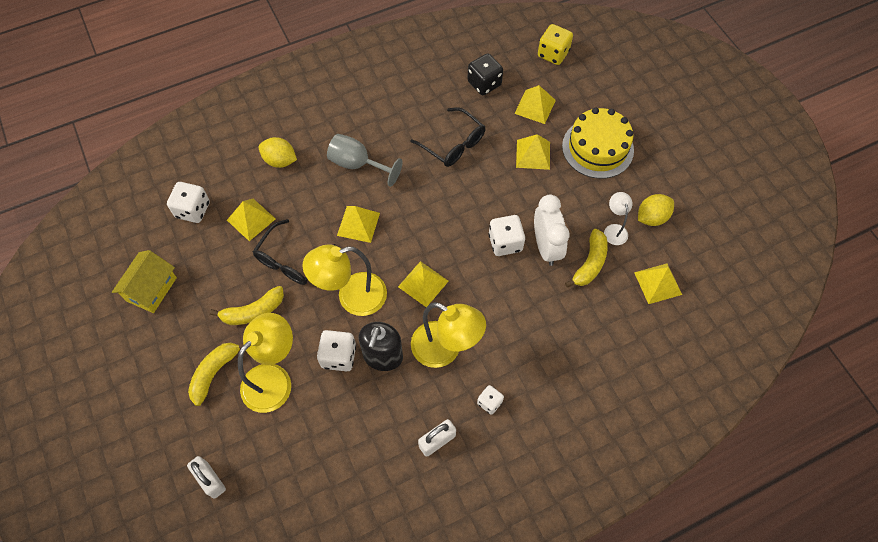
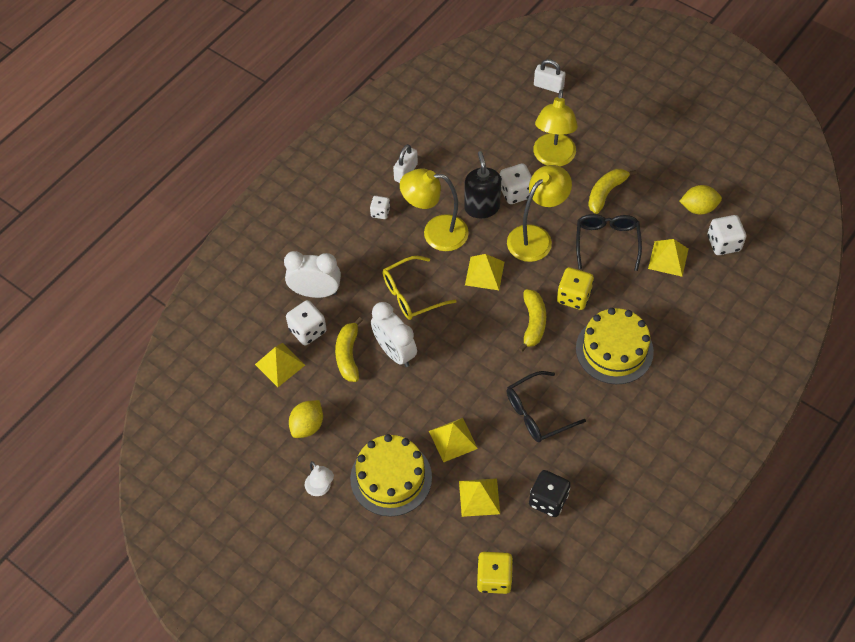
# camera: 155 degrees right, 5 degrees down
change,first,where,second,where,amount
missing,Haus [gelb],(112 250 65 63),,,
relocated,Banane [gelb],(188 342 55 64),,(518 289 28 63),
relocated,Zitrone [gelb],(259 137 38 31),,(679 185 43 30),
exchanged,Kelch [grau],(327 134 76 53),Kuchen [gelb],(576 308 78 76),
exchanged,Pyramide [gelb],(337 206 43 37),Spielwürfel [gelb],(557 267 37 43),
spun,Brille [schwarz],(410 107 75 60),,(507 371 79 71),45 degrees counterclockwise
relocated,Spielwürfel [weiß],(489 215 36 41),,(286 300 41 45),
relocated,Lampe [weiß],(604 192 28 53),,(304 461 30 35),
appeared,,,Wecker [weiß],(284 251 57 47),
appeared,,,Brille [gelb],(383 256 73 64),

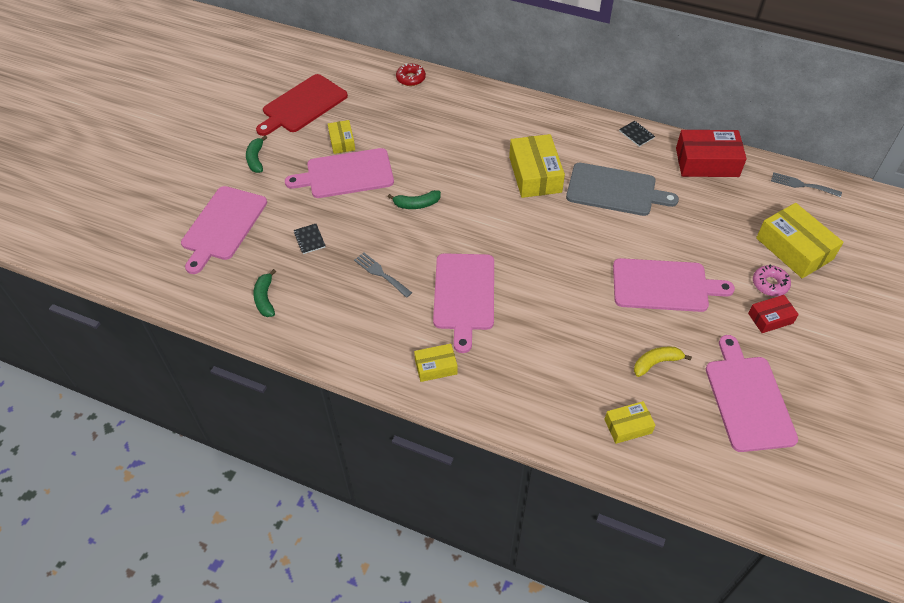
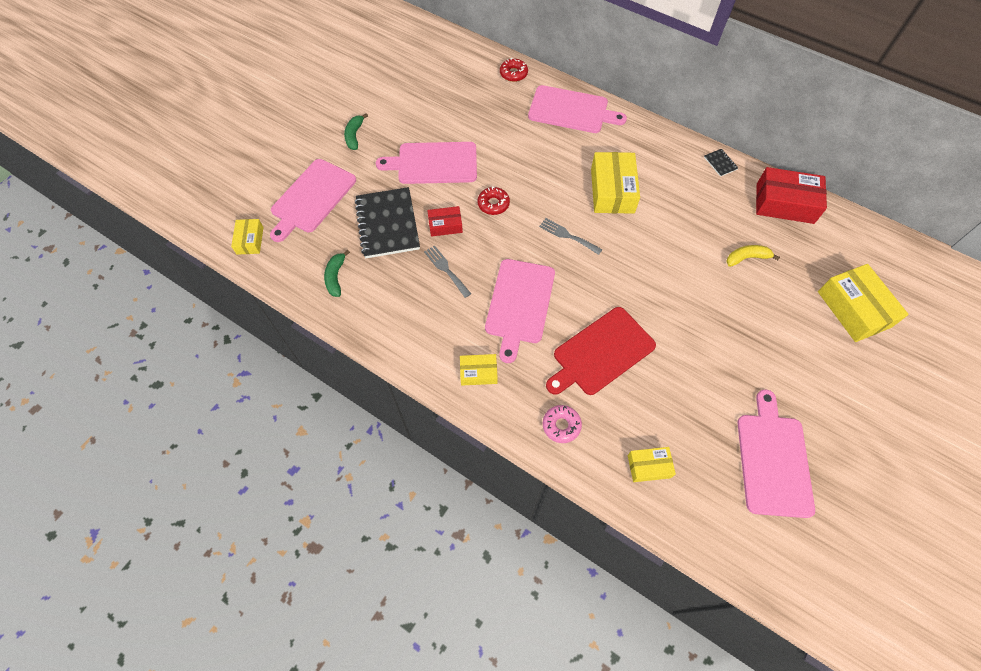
# camera: 10 degrees right, 10 degrees up
change,first,where,second,where,amount
relocated,Schneidebrett [rot],(256 74 92 62),,(546 307 110 88),
size,Notizbuch [schwarz],(294 224 32 30),,(355 187 65 71),x2.46
relocated,Schachtel [gelb],(328 120 27 34),,(231 219 33 36),
exchanged,Banane [grün],(388 190 53 19),Donut [rot],(477 187 33 28),
missing,Schneidebrett [grau],(566 163 113 53),,,
relocated,Schneidebrett [rosa],(613 258 122 54),,(528 85 99 48),
relocated,Banane [gelb],(634 346 58 31),,(726 245 54 22),
relocated,Schachtel [rot],(748 295 51 38),,(427 206 36 31),
relocated,Donut [rosa],(753 265 38 31),,(543 405 39 38),
relocated,Gabel [grau],(771 172 71 25),,(539 218 63 37),

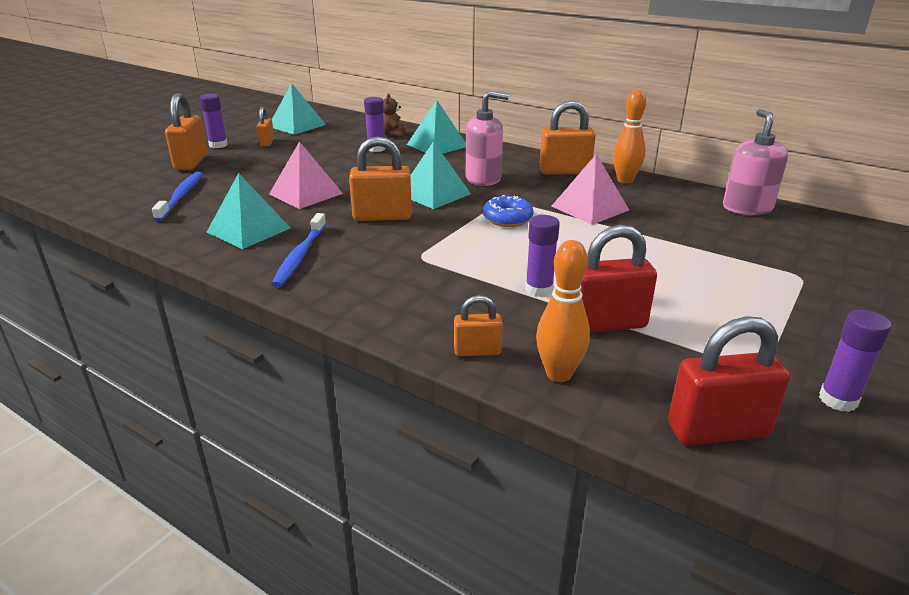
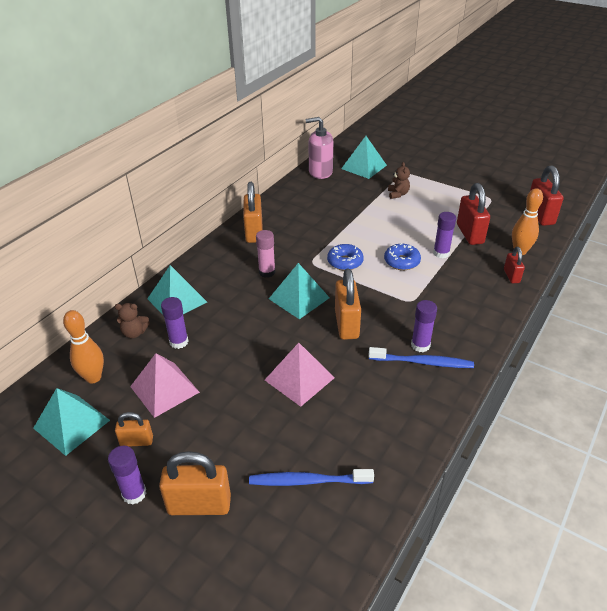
# camera: 90 degrees left, 10 degrees up
change,first,where,second,where,amount
relocated,Pyramide [türkis],(207 173 83 76),,(341 136 46 43),
colour,Vorhängeschloss [orange],(454 295 49 61),Vorhängeschloss [rot],(504 247 21 36),
exchanged,Seifenspender [rosa],(466 91 43 95),Klebestift [rosa],(256 230 19 48),
relocated,Pyramide [rosa],(552 154 77 71),,(130 353 70 65),
relocated,Bowlingkegel [orange],(613 90 33 93),,(63 310 41 73),
relocated,Klebestift [lila],(819 310 72 102),,(411 300 26 52),
appeared,,,Donut [blau],(384 243 37 27),
appeared,,,Teddybär [braun],(388 162 22 37),

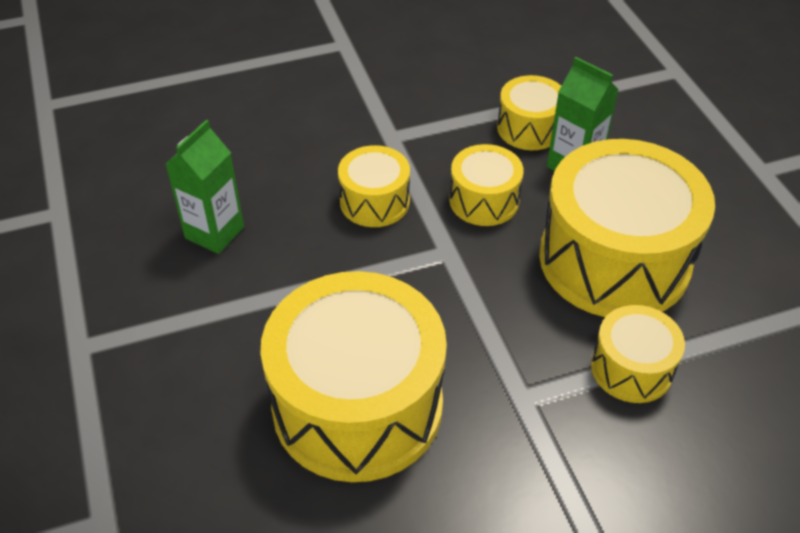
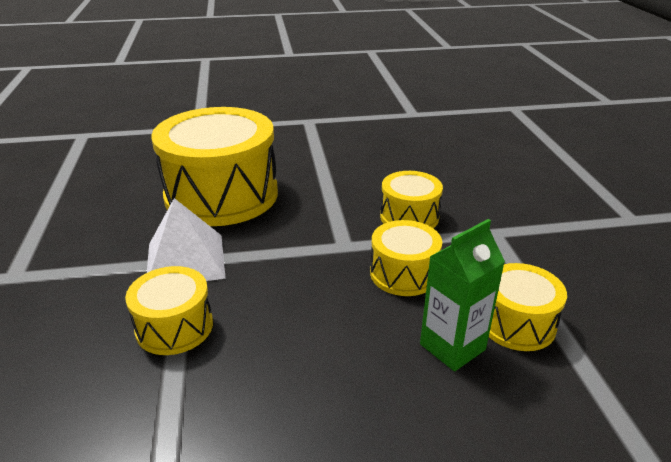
# camera: 100 degrees right, 15 degrees down
change,first,where,second,where,amount
missing,Getränkekarton [grün],(165 120 79 134),,,
missing,Trommel [gelb],(539 139 176 178),,,
appeared,,,Pyramide [weiß],(147 198 79 83),

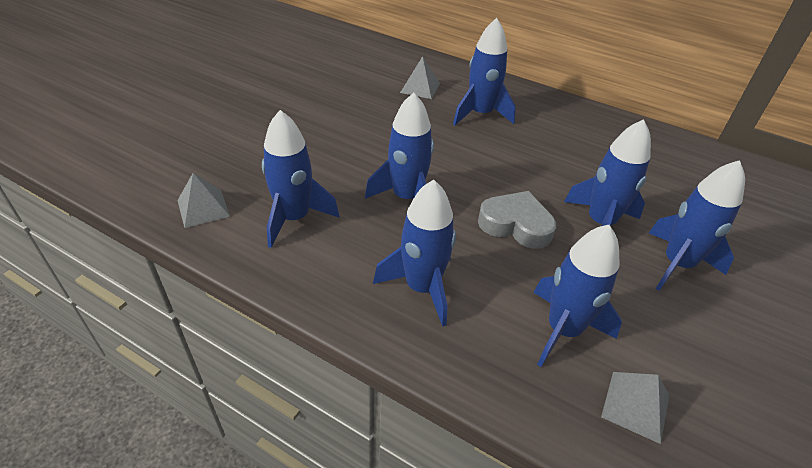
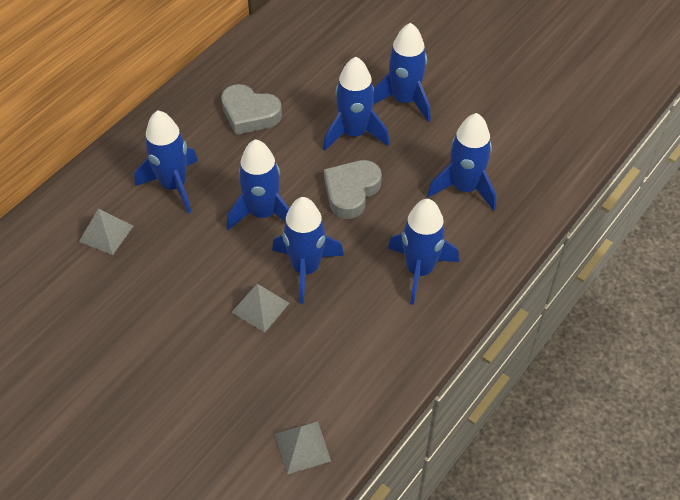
# camera: 80 degrees left, 10 degrees up
change,first,where,second,where,amount
relocated,Rakete [blau],(262 110 77 138),,(227 139 63 91),
relocated,Pyramide [grau],(601 372 68 72),,(231 284 58 49),
appeared,,,Herz [grau],(221 84 61 51),

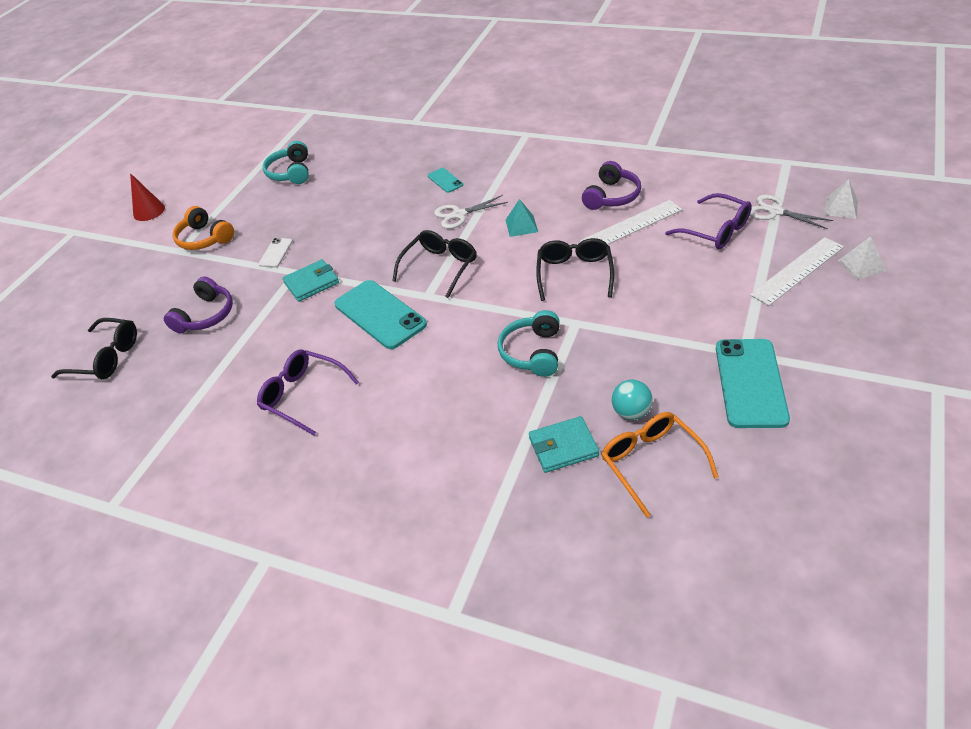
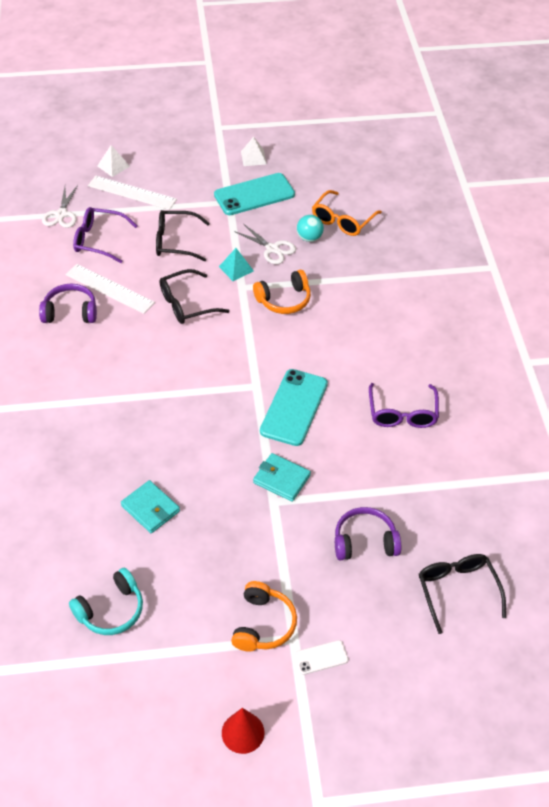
# camera: 125 degrees left, 5 degrees up
change,first,where,second,where,amount
relocated,Handy [weiß],(258 238 35 29),,(294 640 55 35),
relocated,Brille [schwarz],(392 230 85 68),,(156 210 54 51),
missing,Handy [türkis],(428 168 35 25),,,
relocated,Schere [weiß],(434 195 74 34),,(234 224 62 40),
colour,Kopfhörer [türkis],(498 310 62 67),Kopfhörer [orange],(253 270 58 44),
relocated,Pyramide [türkis],(506 199 32 38),,(219 248 35 33),
relocated,Geldbörse [türkis],(529 416 70 57),,(121 480 59 53),
spun,Brille [lila],(665 193 87 56),,(73 207 64 56),90 degrees counterclockwise
relocated,Pyramide [weiß],(824 179 34 40),,(241 137 26 29),

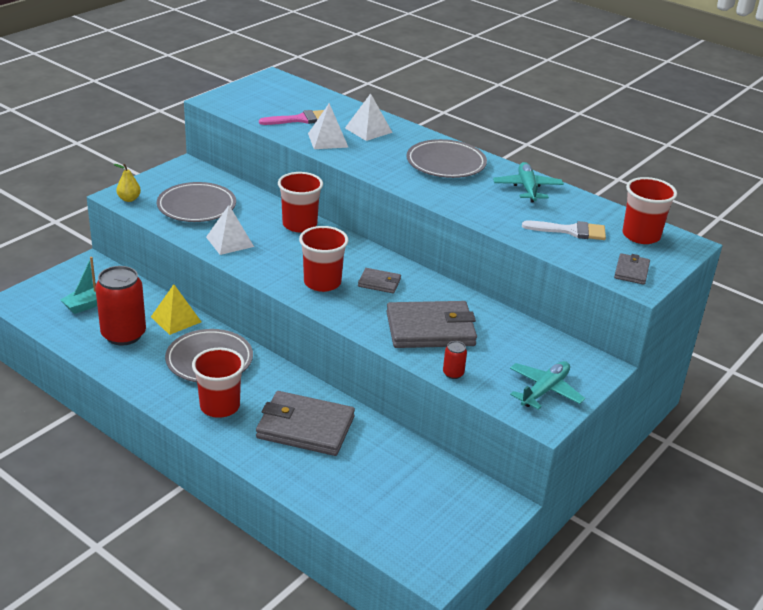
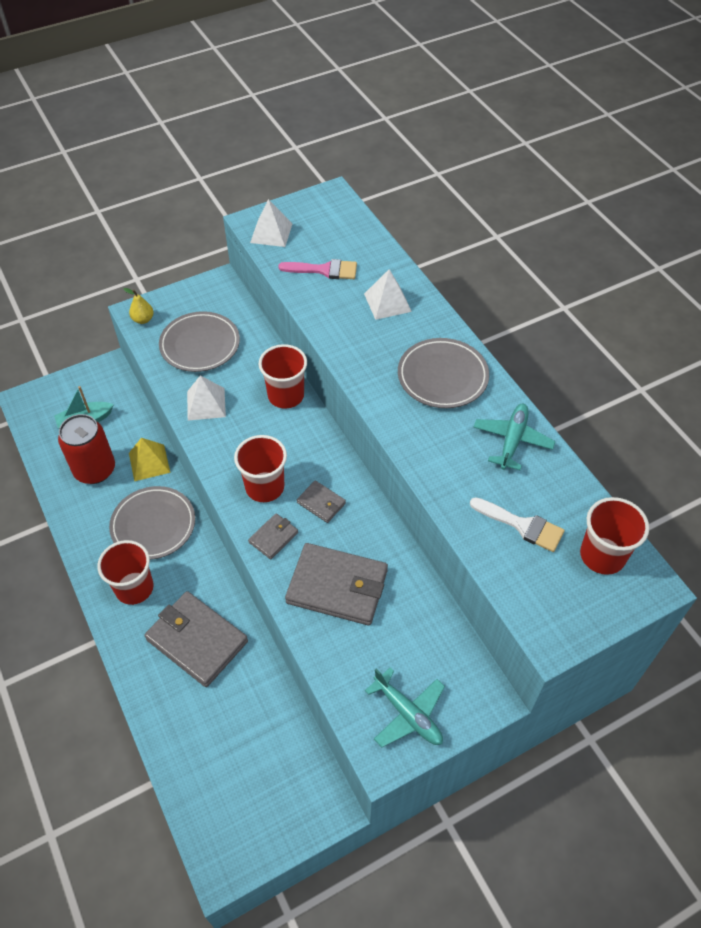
# camera: 25 degrees right, 20 degrees up
change,first,where,second,where,amount
relocated,Pyramide [weiß],(308 103 41 46),,(250 199 43 48),
missing,Dose [rot],(443 341 24 38),,,
spun,Flugzeug [türkis],(510 361 75 49),,(365 668 80 79),75 degrees clockwise
relocated,Geldbörse [grau],(614 253 36 32),,(248 513 50 46),

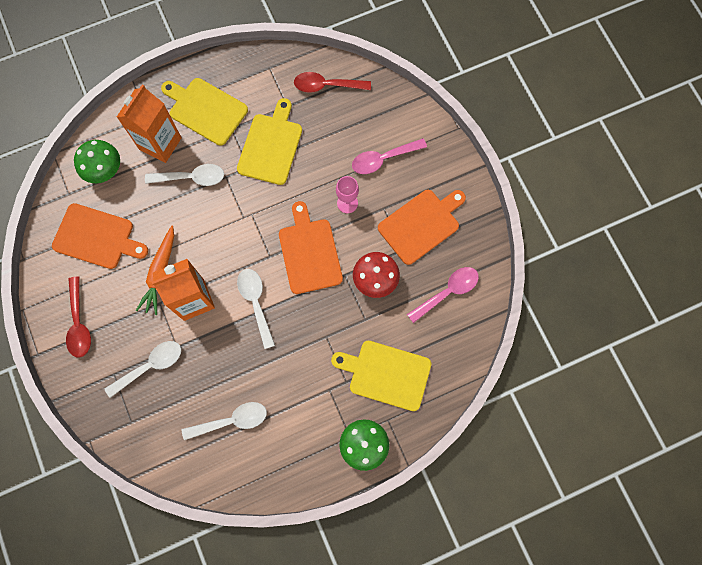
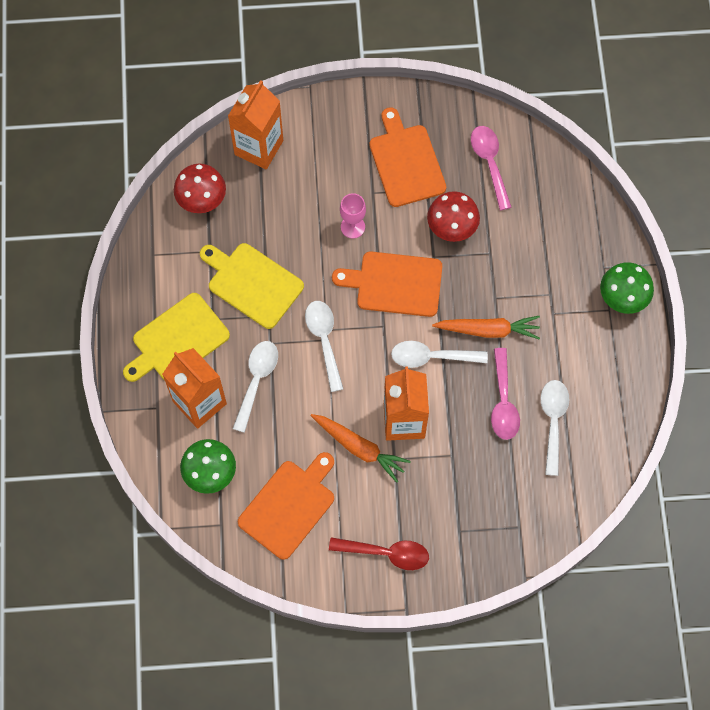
# camera: 70 degrees left, 5 degrees down
change,first,where,second,where,amount
relocated,Löffel [weiß],(104 341 77 57),,(305 301 38 91),
exchanged,Löffel [rot],(294 72 77 21),Pilz [rot],(174 164 52 49),
missing,Schneidebrett [gelb],(331 341 100 70),,,
relocated,Löffel [rosa],(352 138 75 36),,(491 348 29 92),
appeared,,,Getränkekarton [orange],(228 80 55 89),
appeared,,,Karotte [orange],(432 316 108 24),

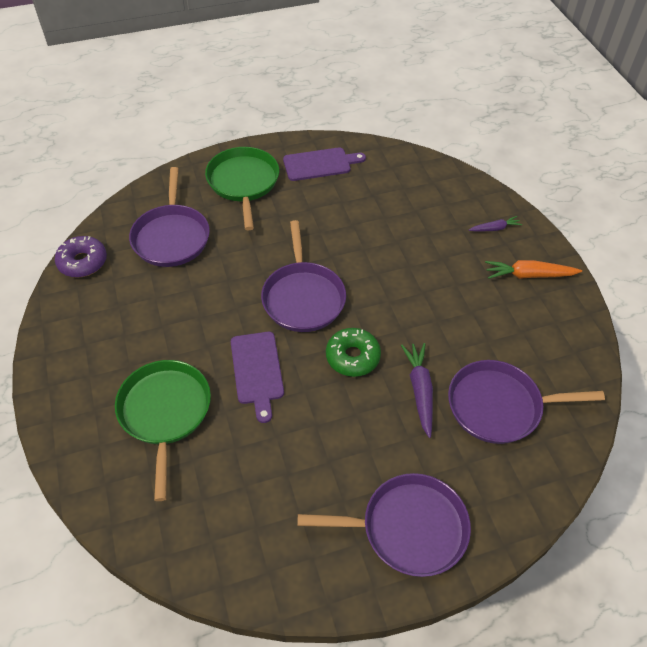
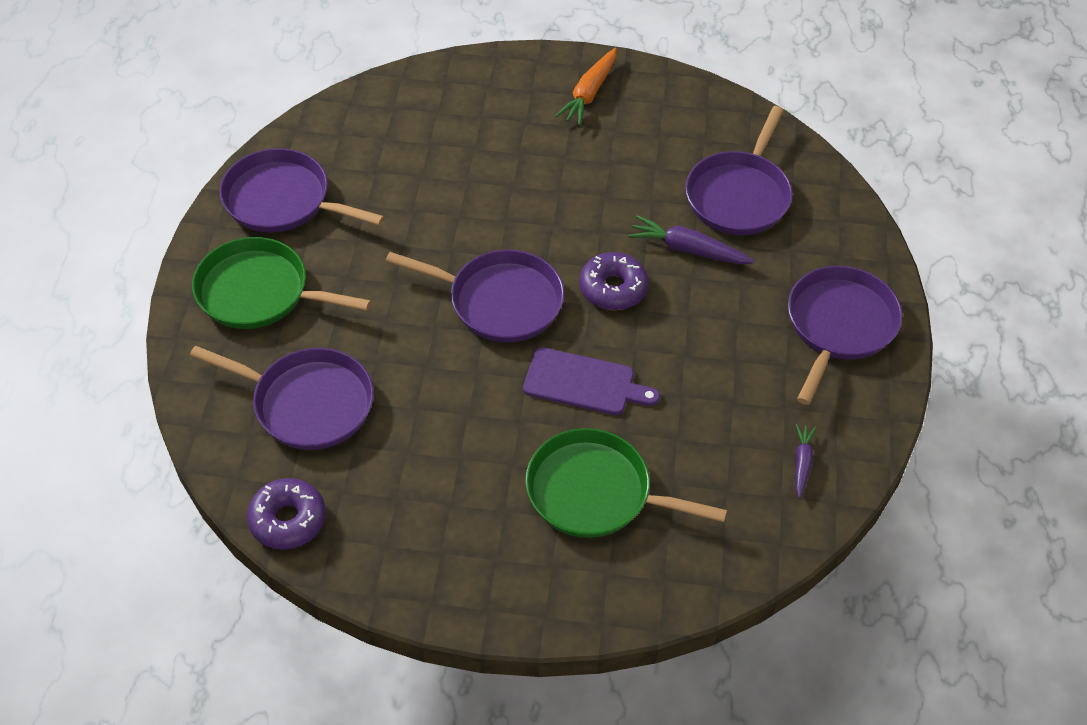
# camera: 65 degrees left, 0 degrees up
change,first,where,second,where,amount
exchanged,Schneidebrett [lila],(283 147 83 34),Pfanne [lila],(220 148 164 84),
colour,Donut [grün],(326 328 55 49),Donut [lila],(579 252 70 58),
relocated,Karotte [lila],(468 216 54 15),,(796 424 20 74),

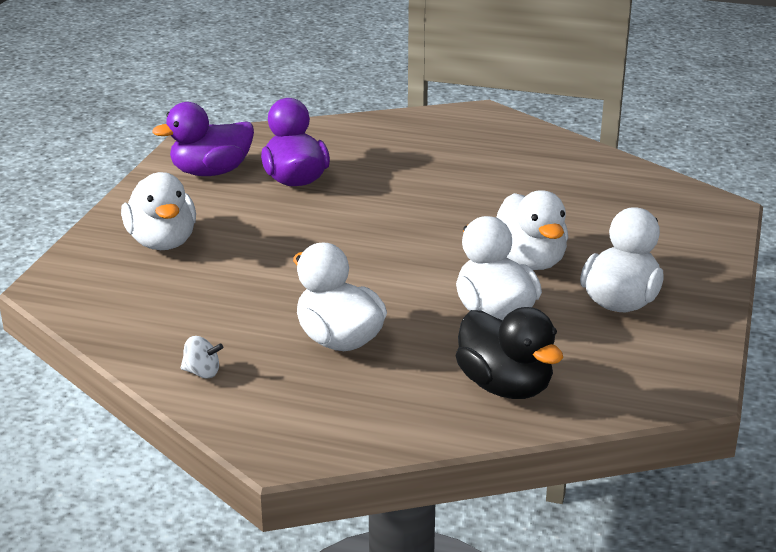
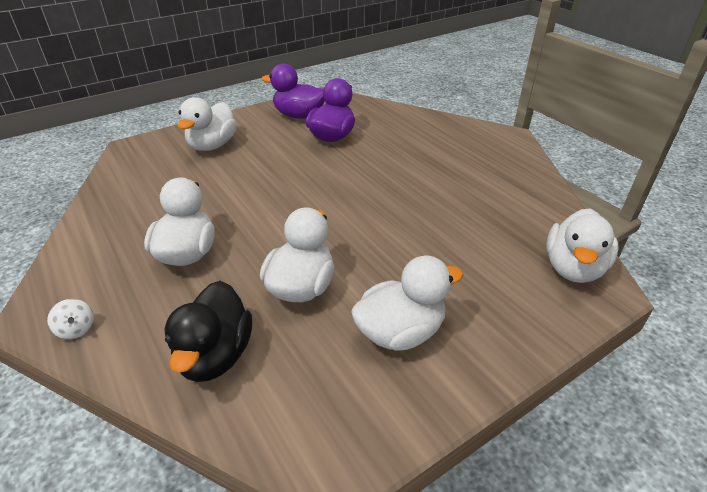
# camera: 40 degrees right, 10 degrees up
change,first,where,second,where,amount
relocated,Kreisel [weiß],(181 336 42 43),,(47 299 47 40),
relocated,Ente [weiß],(496 190 72 80),,(546 208 72 75),

